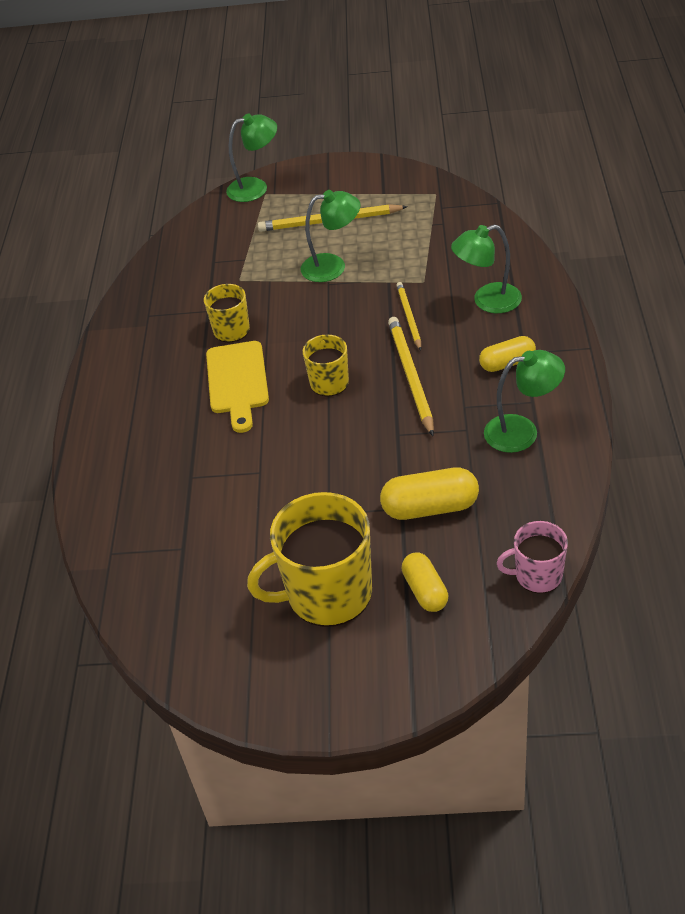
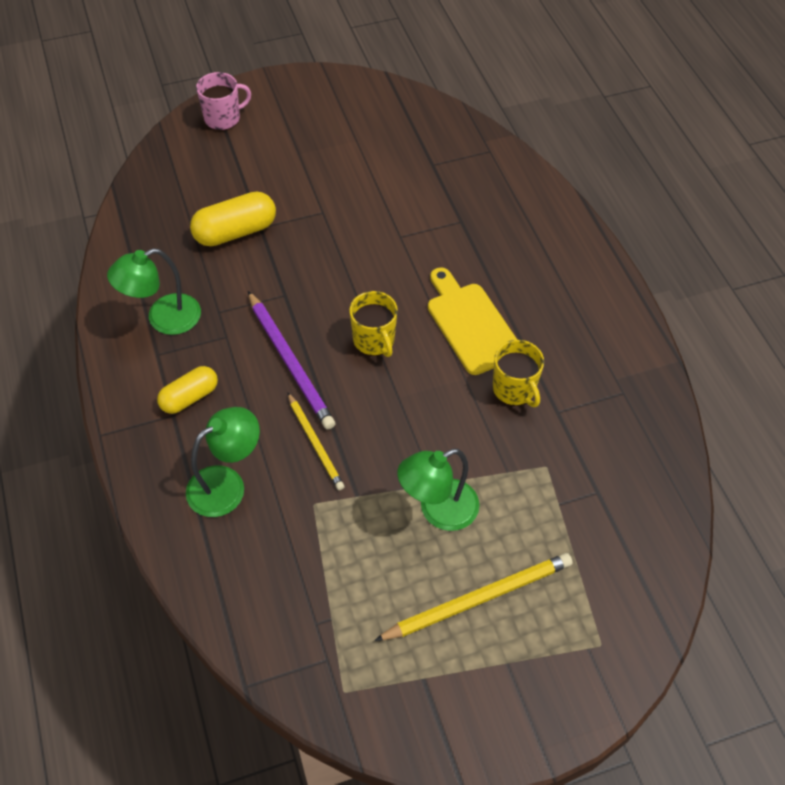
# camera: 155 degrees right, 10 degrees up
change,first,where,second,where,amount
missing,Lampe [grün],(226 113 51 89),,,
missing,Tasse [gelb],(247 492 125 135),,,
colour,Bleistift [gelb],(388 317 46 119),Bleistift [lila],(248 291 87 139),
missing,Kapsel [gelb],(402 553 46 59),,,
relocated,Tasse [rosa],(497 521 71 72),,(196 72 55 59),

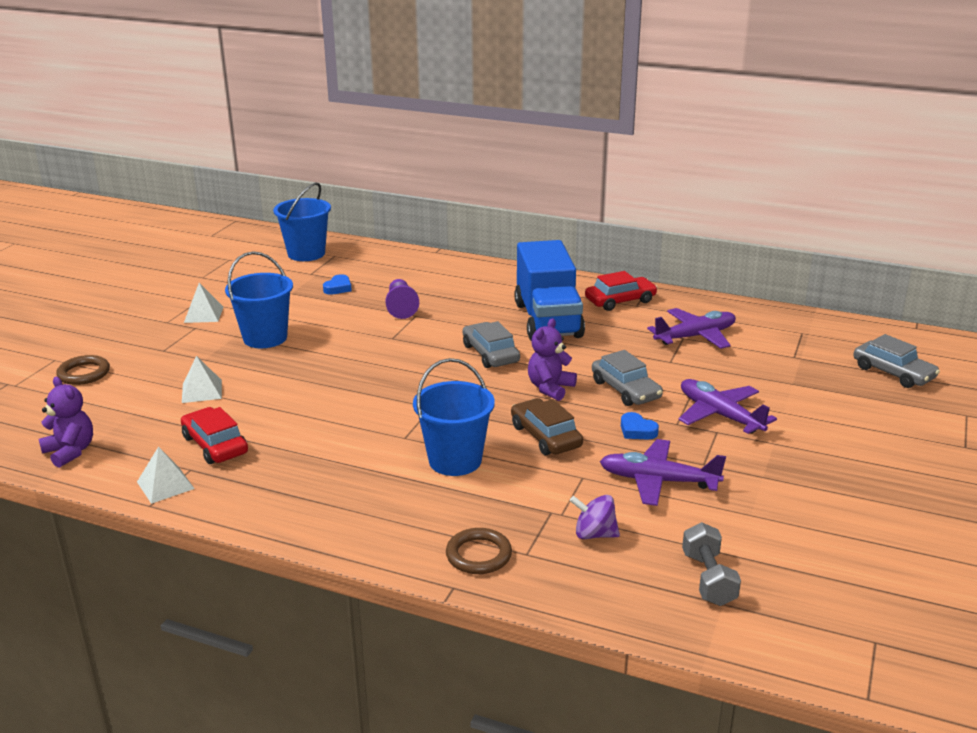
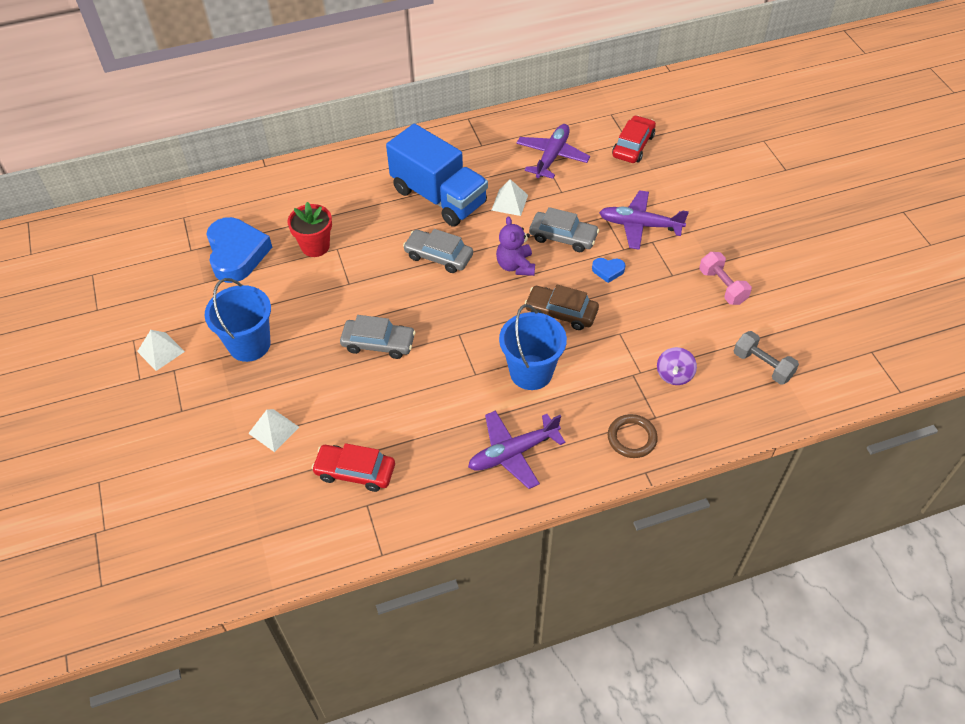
# camera: 40 degrees left, 25 degrees up
change,first,where,second,where,amount
missing,Teddybär [lila],(39 377 54 91),,,
missing,Ring [braun],(56 355 54 30),,,
relocated,Pyramide [weiß],(137 446 58 58),,(492 179 36 37),
missing,Eimer [blau],(273 182 58 79),,,
size,Herz [blau],(323 274 29 21),,(206 217 66 66),x2.31
exchanged,Bauer [lila],(385 279 34 40),Blumentopf [rot],(288 202 44 55),
spun,Kreisel [lila],(570 495 50 44),,(657 347 40 38),45 degrees counterclockwise
relocated,Auto [rot],(585 271 73 40),,(612 115 44 48),
relocated,Flugzeug [lila],(600 439 126 67),,(468 410 97 79),
relocated,Auto [grau],(853 334 87 54),,(340 315 76 44),
appeared,,,Hantel [rosa],(699 252 53 53),

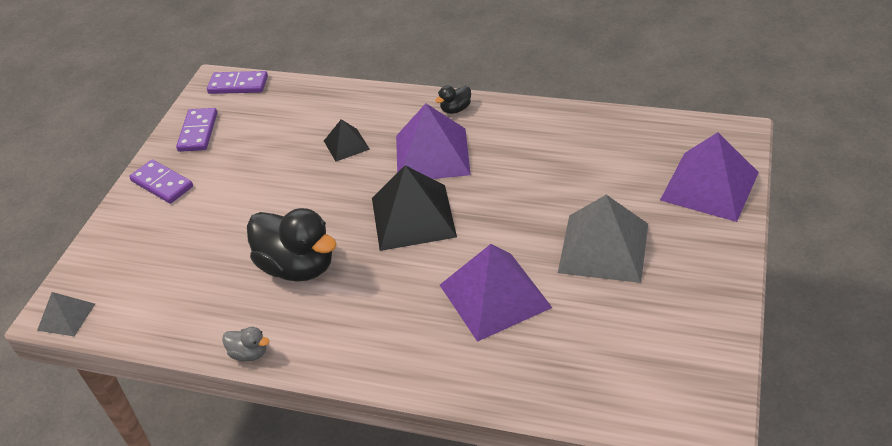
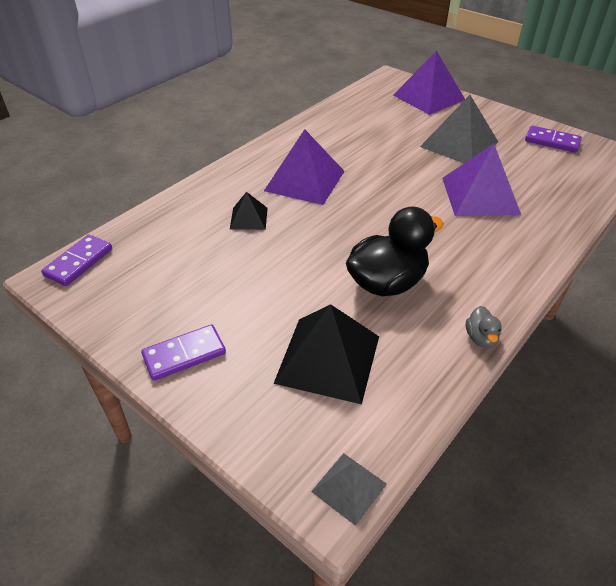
# camera: 70 degrees left, 0 degrees up
change,first,where,second,where,amount
relocated,Dominostein [lila],(176 108 41 44),,(525 126 57 26),
spun,Ente [grau],(222 327 47 34),,(466 306 36 42),135 degrees clockwise
relocated,Pyramide [schwarz],(372 165 85 86),,(274 304 105 100),
missing,Ente [schwarz],(435 85 36 29),,,

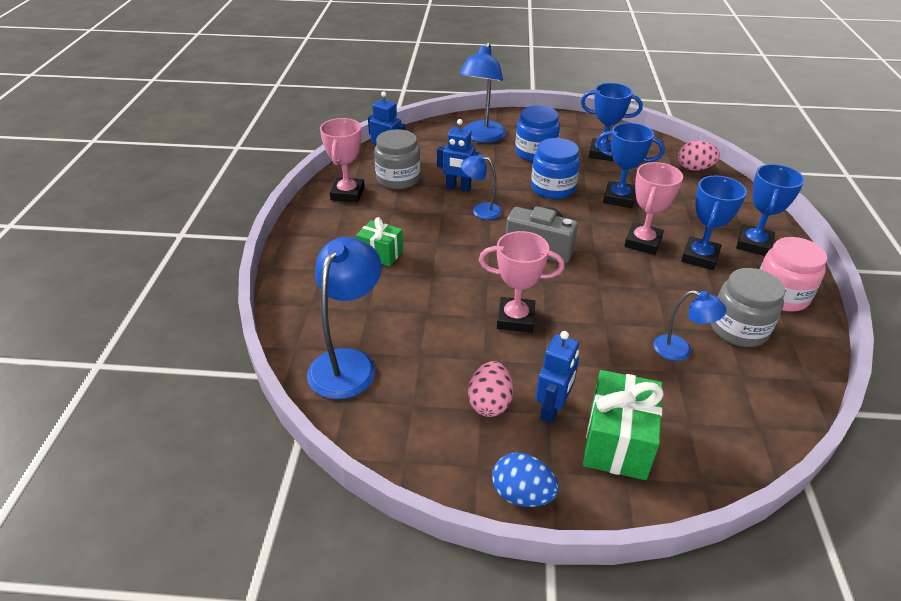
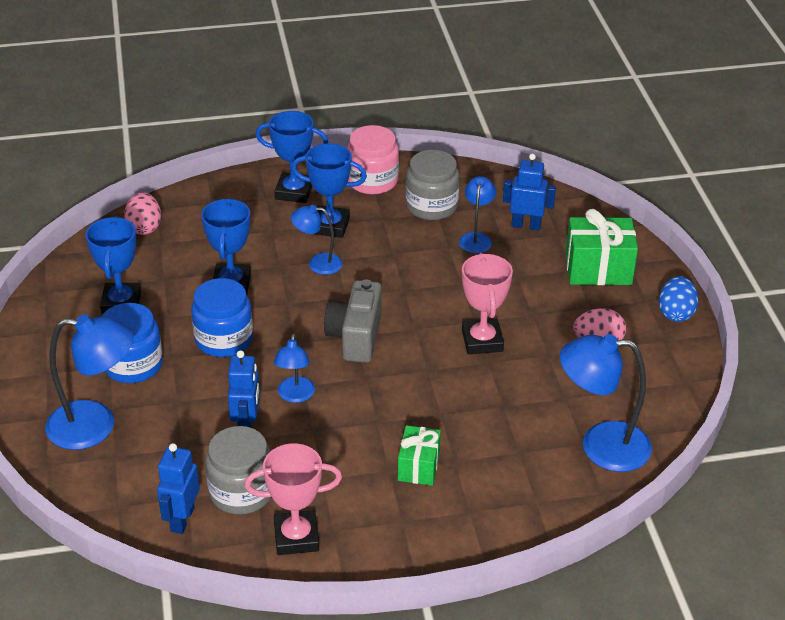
# camera: 105 degrees left, 0 degrees up
change,first,where,second,where,amount
relocated,Roboter [blau],(536 331 43 92),,(503 153 53 77),
exchanged,Pokal [rosa],(624 162 59 93),Lampe [blau],(291 205 51 70),

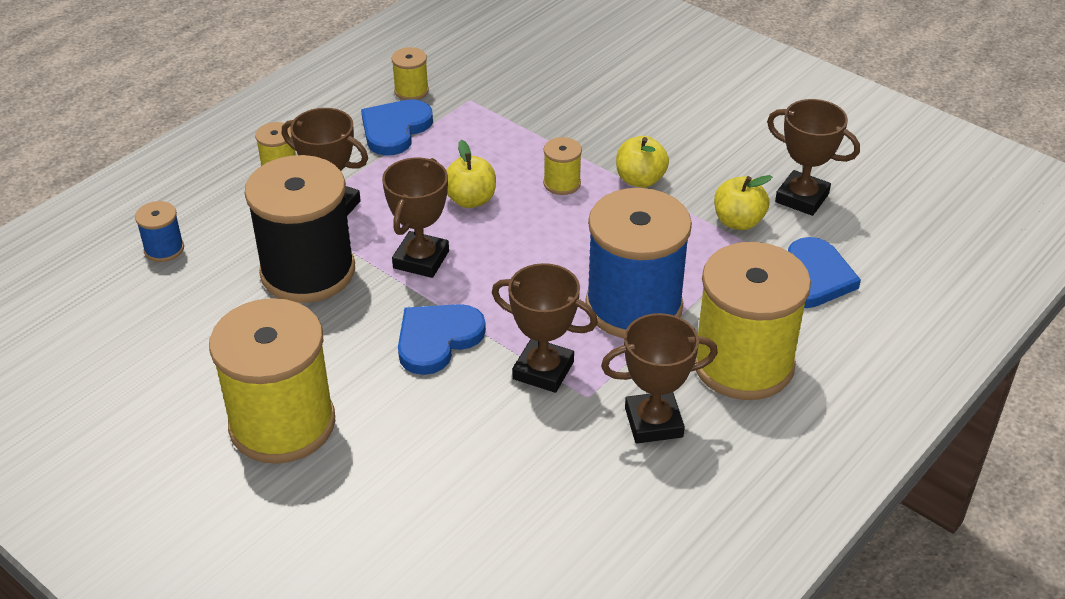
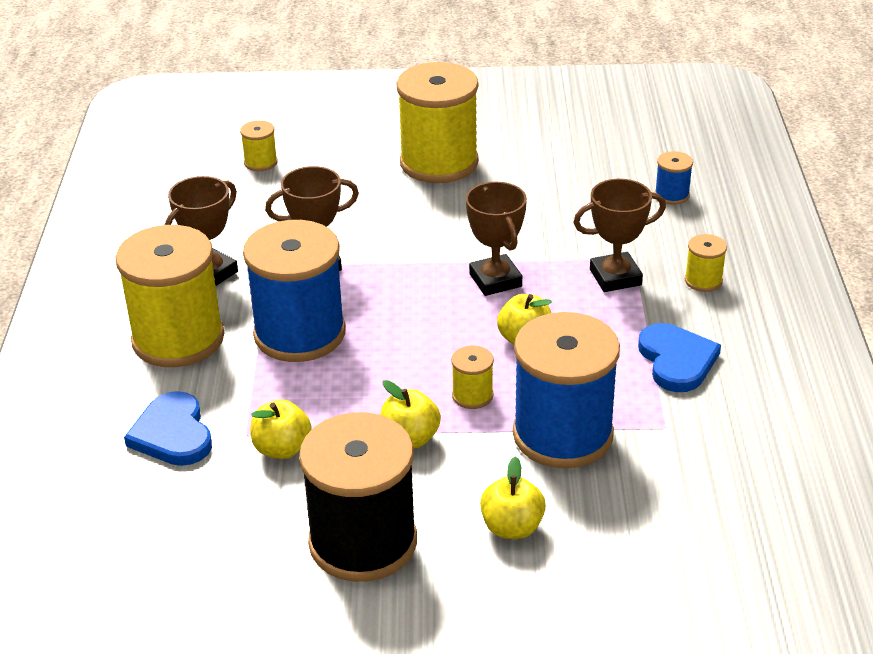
# camera: 140 degrees right, 5 degrees down
change,first,where,second,where,amount
relocated,Garnrolle [schwarz],(245 155 110 148),,(299 412 118 170),
relocated,Garnrolle [gelb],(392 47 37 53),,(240 120 38 51),
missing,Herz [blau],(398 304 88 71),,,
missing,Pokal [braun],(767 99 93 117),,,
appeared,,,Apfel [gelb],(480 456 66 83),
appeared,,,Garnrolle [blau],(513 312 107 156),

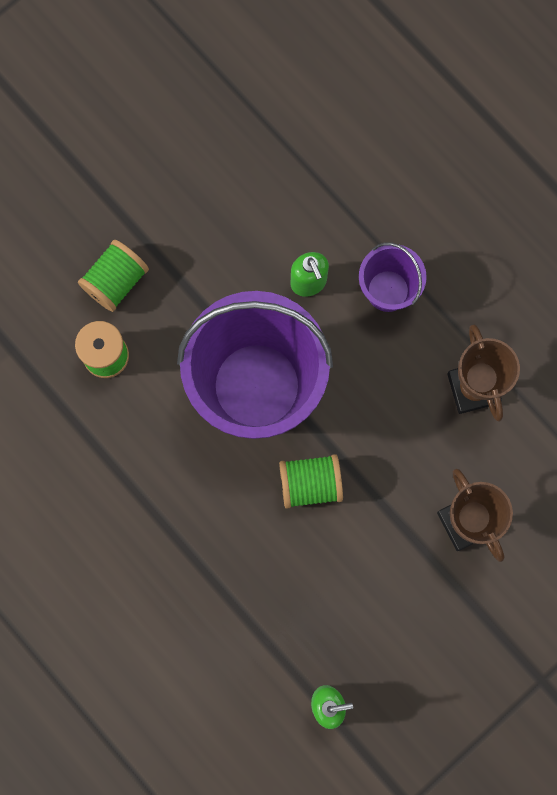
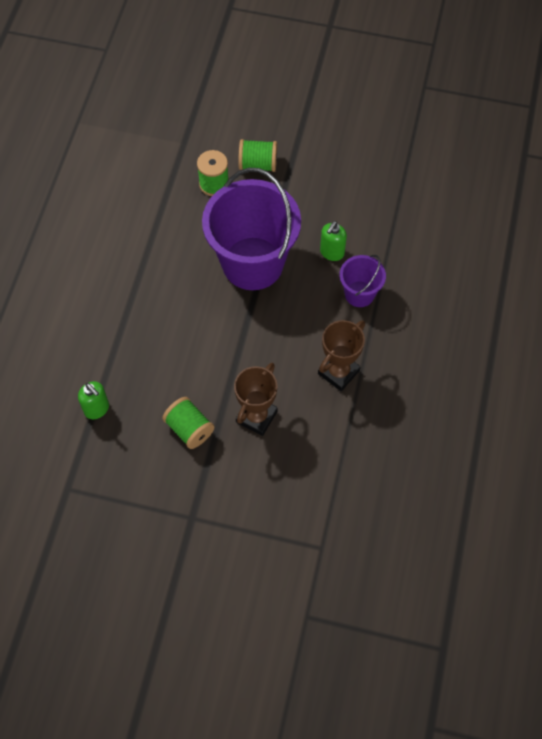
# camera: 55 degrees right, 15 degrees down
change,first,where,second,where,amount
relocated,Garnrolle [grün],(279 454 64 55),,(162 397 52 52),

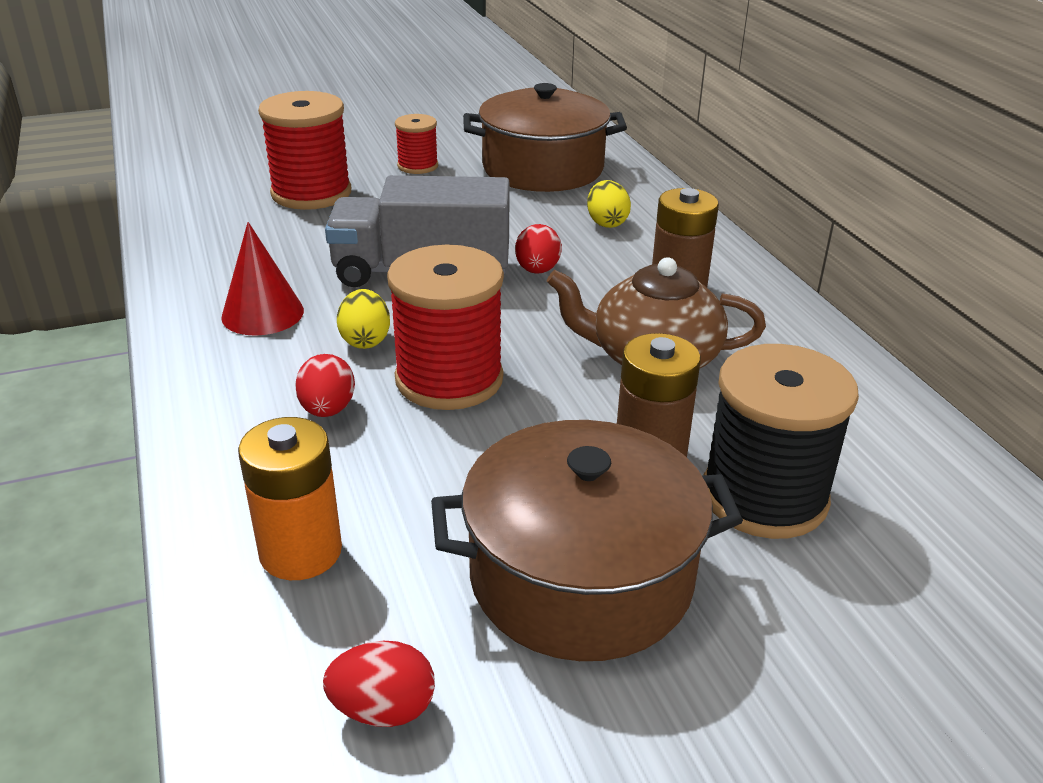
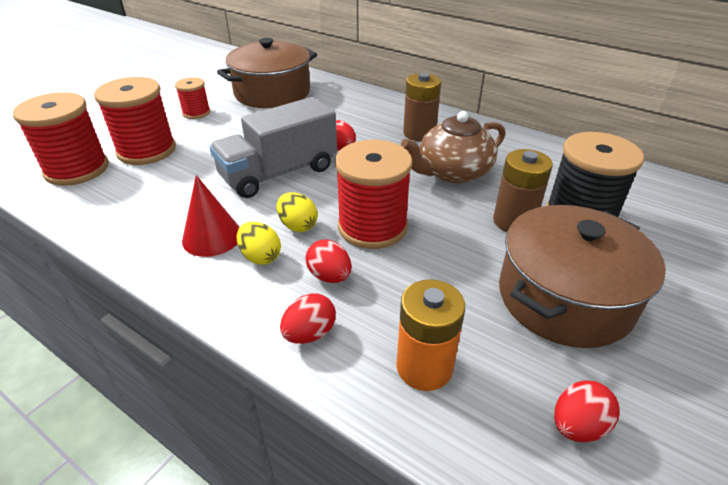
# camera: 35 degrees left, 5 degrees up
change,first,where,second,where,amount
relocated,Ei [gelb],(587 180 44 48),,(237 222 44 43),
appeared,,,Garnrolle [rot],(13 92 96 94),
appeared,,,Ei [rot],(280 293 56 51),

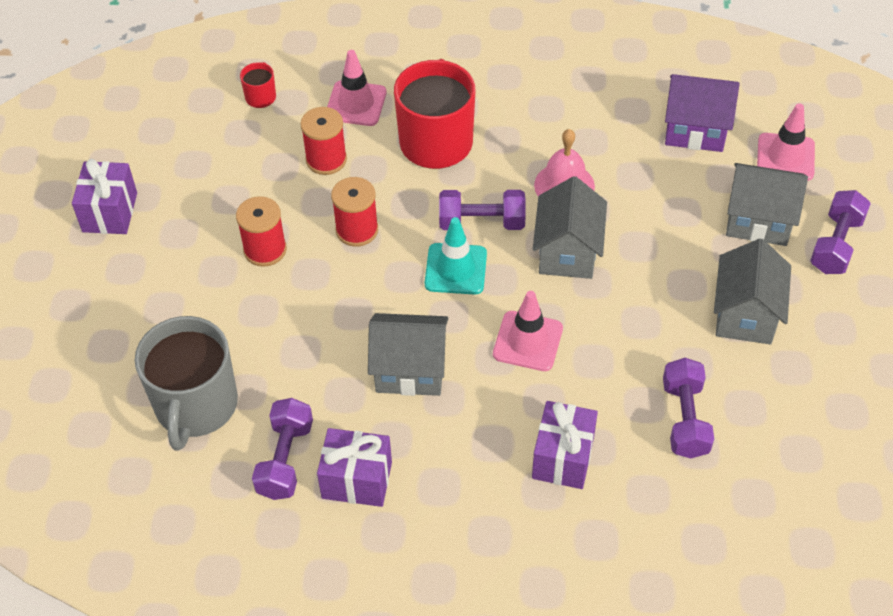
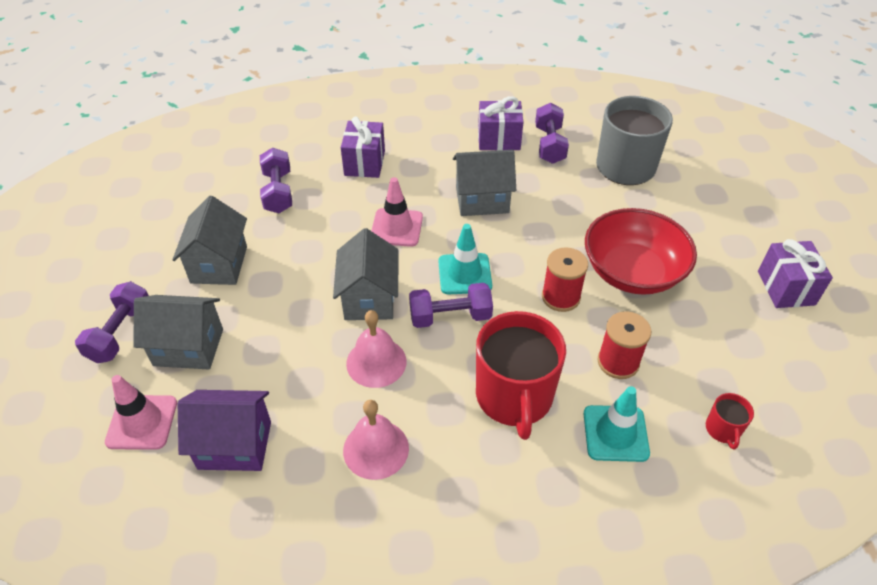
# camera: 170 degrees right, 5 degrees down
change,first,where,second,where,amount
exchanged,Garnrolle [rot],(236 196 51 71),Schüssel [rot],(585 208 112 87),
colour,Leitkegel [rosa],(327 50 60 76),Leitkegel [türkis],(584 386 66 76),
appeared,,,Glocke [rosa],(343 400 66 80),

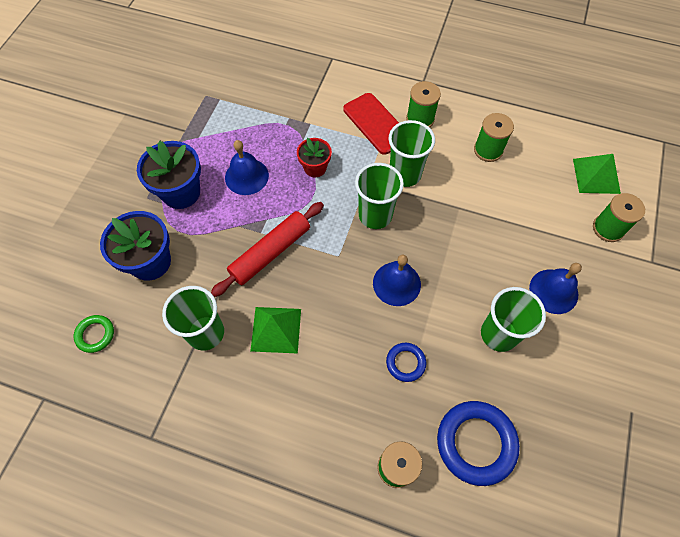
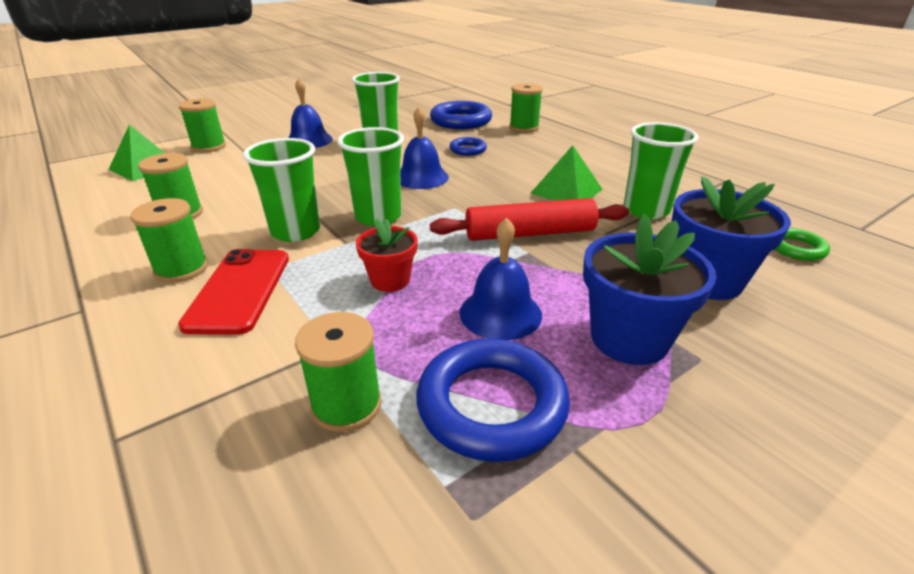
# camera: 145 degrees left, 30 degrees down
change,first,where,second,where,amount
appeared,,,Garnrolle [grün],(295 312 87 120),
appeared,,,Ring [blau],(416 338 154 124),

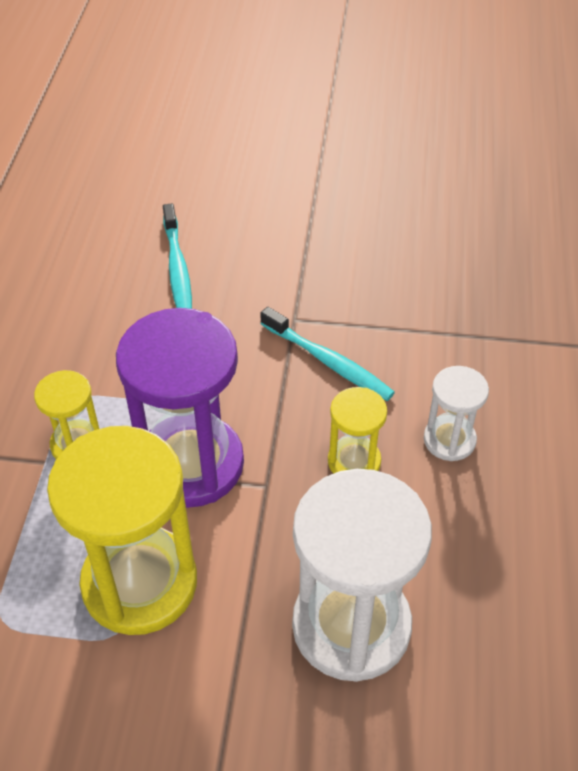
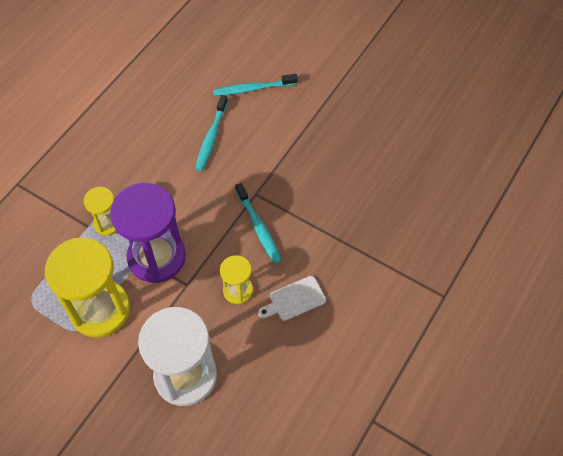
# camera: 25 degrees right, 10 degrees up
change,first,where,second,where,amount
exchanged,Sanduhr [weiß],(424 366 65 95),Schneidebrett [weiß],(258 276 68 45),
appeared,,,Zahnbürste [türkis],(213 74 85 22),

